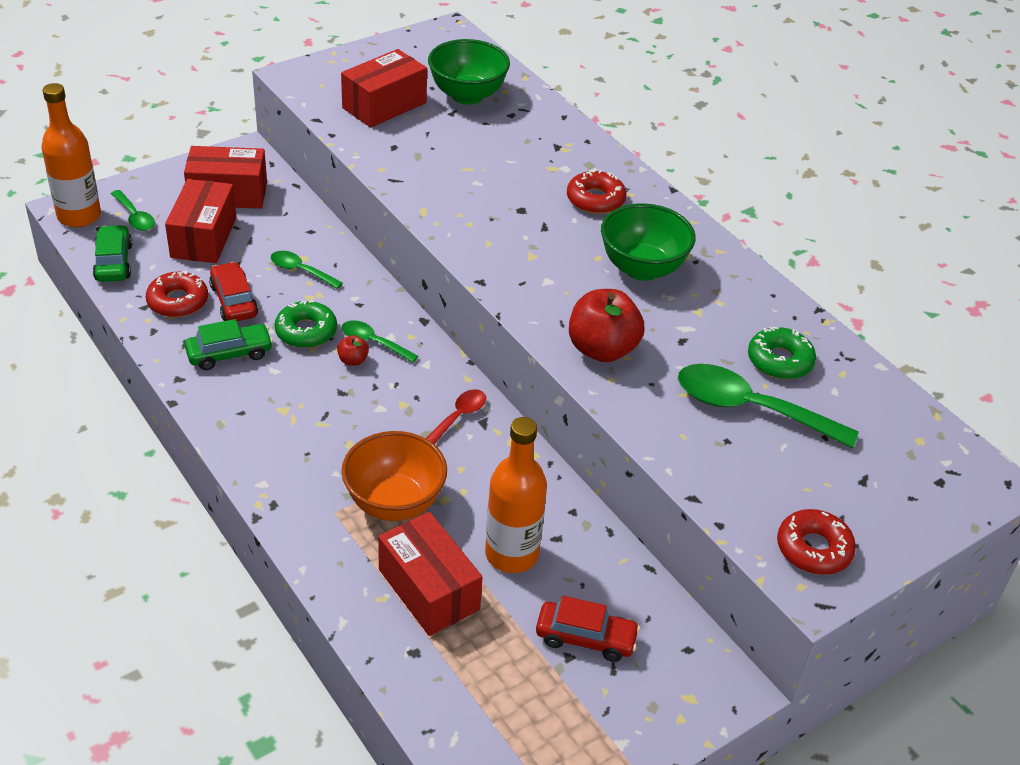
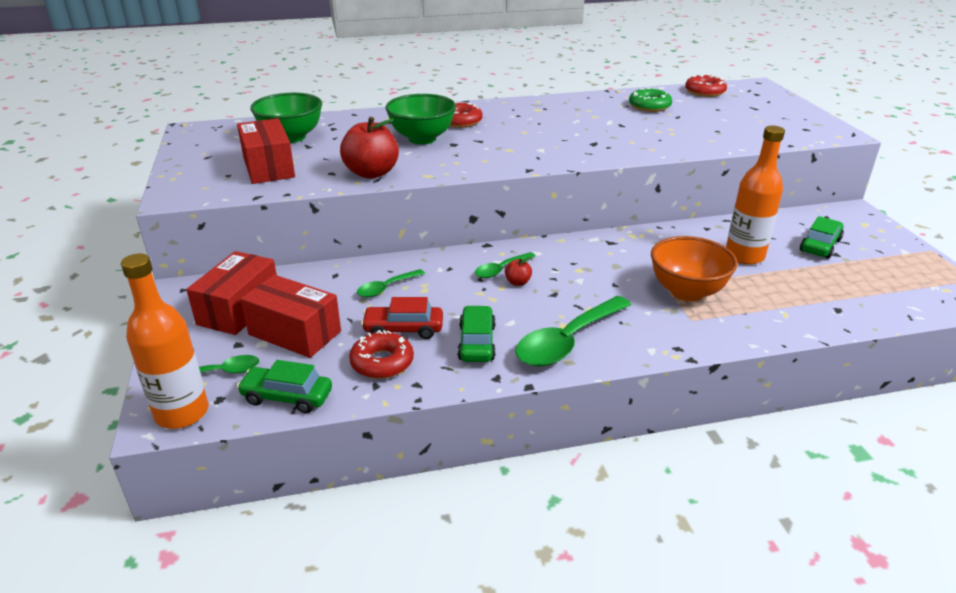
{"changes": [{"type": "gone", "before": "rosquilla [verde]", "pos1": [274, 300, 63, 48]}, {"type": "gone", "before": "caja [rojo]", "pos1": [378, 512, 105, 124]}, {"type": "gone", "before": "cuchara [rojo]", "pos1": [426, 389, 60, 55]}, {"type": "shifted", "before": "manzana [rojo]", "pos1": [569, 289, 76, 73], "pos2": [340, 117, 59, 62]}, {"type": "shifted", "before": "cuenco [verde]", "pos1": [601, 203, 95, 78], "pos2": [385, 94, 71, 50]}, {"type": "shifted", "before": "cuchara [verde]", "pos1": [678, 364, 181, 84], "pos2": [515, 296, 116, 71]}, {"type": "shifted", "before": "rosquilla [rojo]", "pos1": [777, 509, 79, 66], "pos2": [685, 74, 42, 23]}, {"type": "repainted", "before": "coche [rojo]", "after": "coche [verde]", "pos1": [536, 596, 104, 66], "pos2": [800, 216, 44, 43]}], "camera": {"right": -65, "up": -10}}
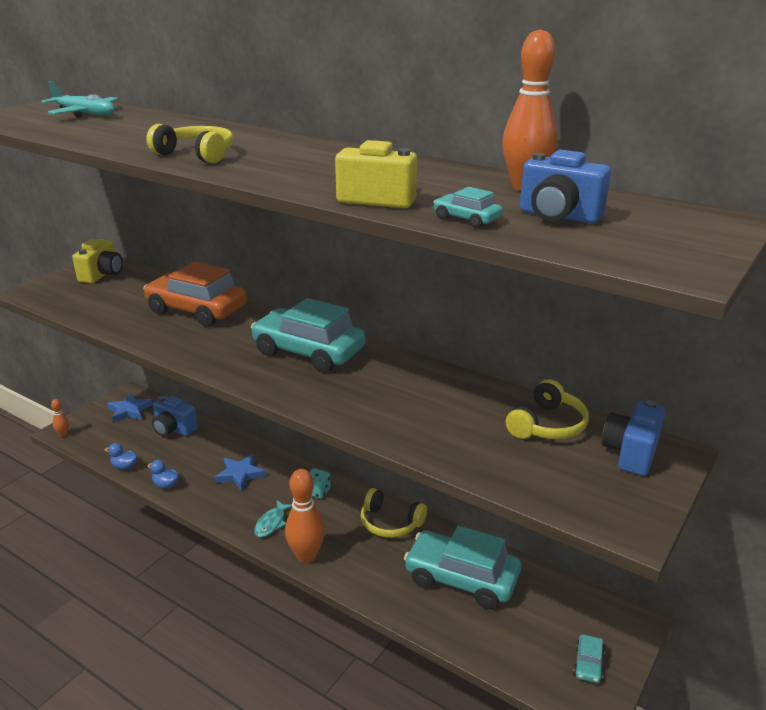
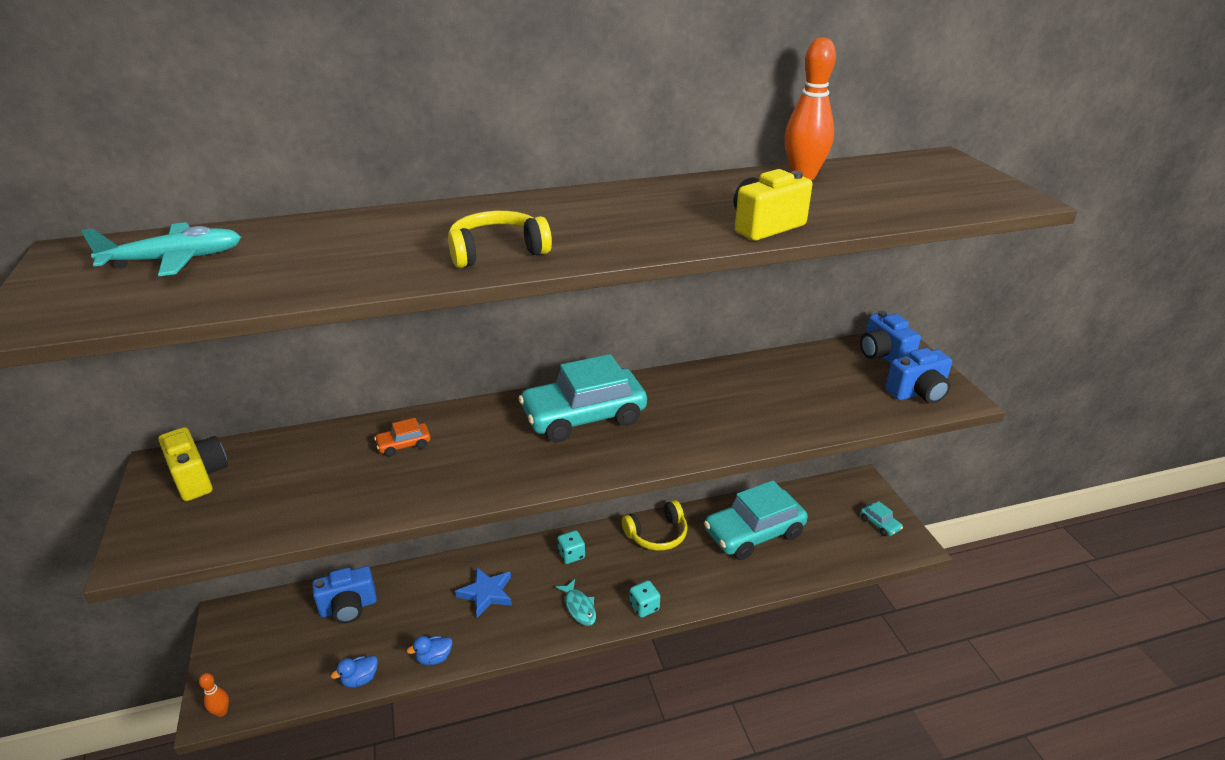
{"changes": [{"type": "gone", "before": "estrella [azul]", "pos1": [107, 393, 46, 30]}, {"type": "gone", "before": "coche [turquesa]", "pos1": [433, 187, 70, 41]}, {"type": "gone", "before": "auriculares [amarillo]", "pos1": [506, 379, 83, 60]}, {"type": "shifted", "before": "cámara [azul]", "pos1": [520, 150, 91, 73], "pos2": [885, 348, 67, 56]}, {"type": "swapped", "before": "bolo [naranja]", "after": "dado [turquesa]", "pos1": [285, 469, 40, 94], "pos2": [629, 580, 31, 38]}, {"type": "scaled", "before": "coche [naranja]", "pos1": [143, 262, 104, 64], "pos2": [374, 418, 57, 39], "scale": 0.41}], "camera": {"right": -50, "up": 5}}
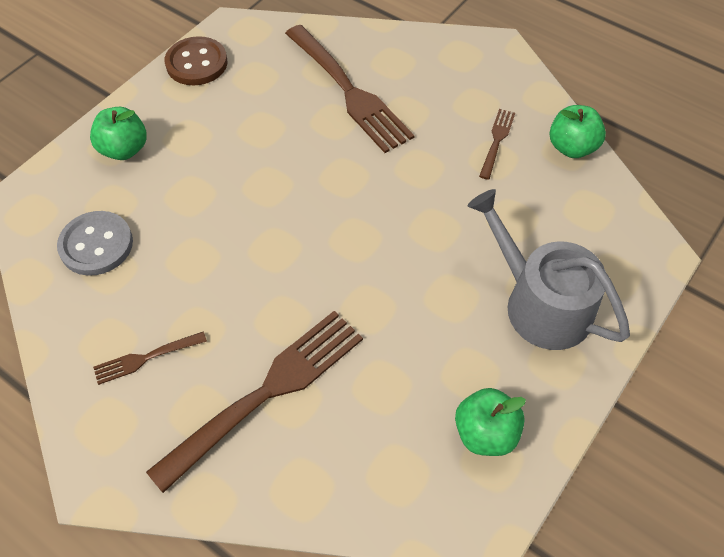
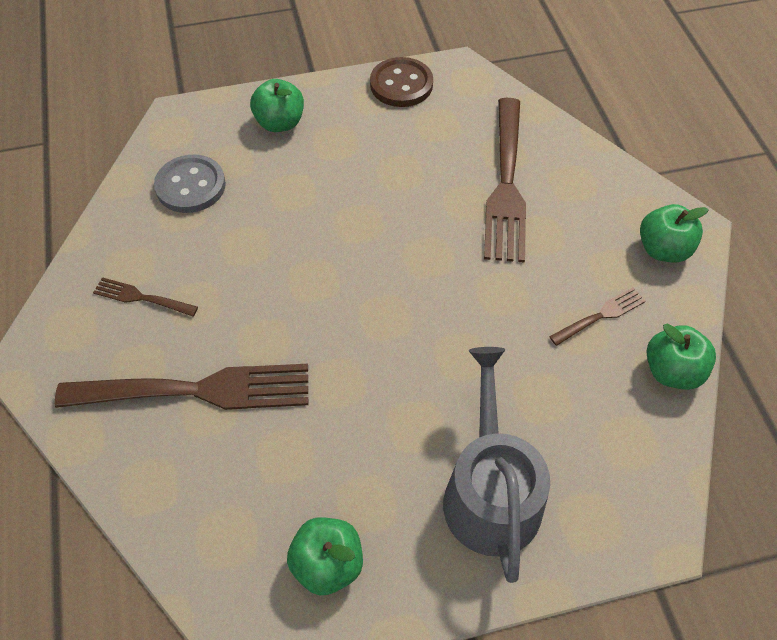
{"changes": [{"type": "new", "after": "manzana [verde]", "pos2": [640, 204, 69, 59]}], "camera": {"right": 40, "up": 0}}
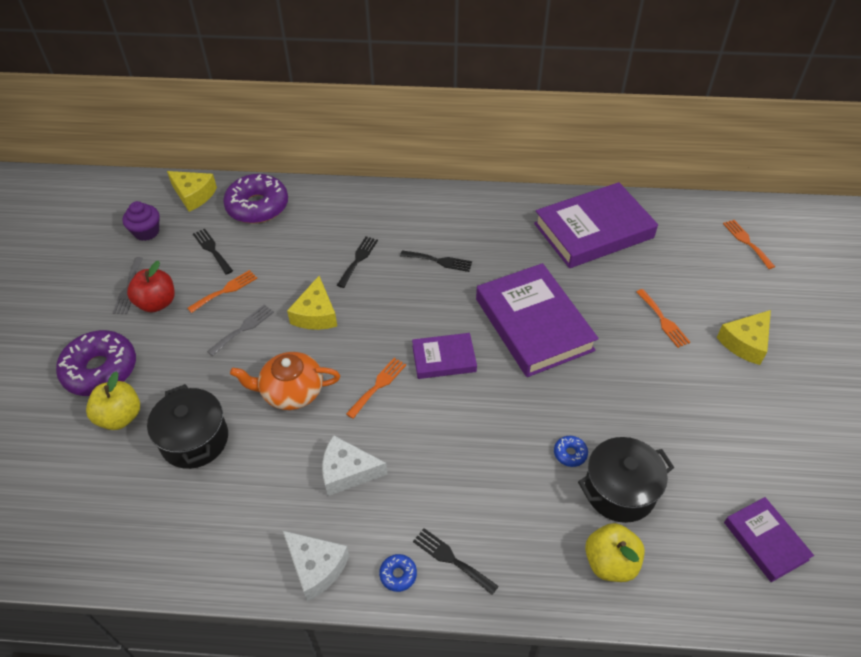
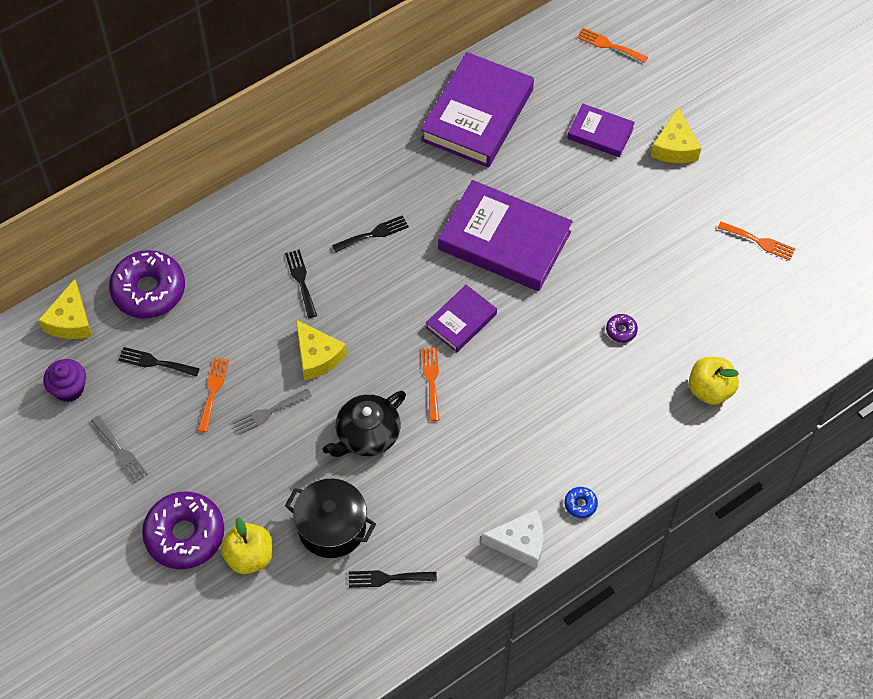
{"changes": [{"type": "gone", "before": "manzana [rojo]", "pos1": [127, 261, 48, 51]}, {"type": "gone", "before": "queso [blanco]", "pos1": [322, 435, 66, 61]}, {"type": "gone", "before": "olla [negro]", "pos1": [578, 437, 96, 86]}, {"type": "shifted", "before": "tenedor [negro]", "pos1": [413, 528, 86, 67], "pos2": [349, 570, 88, 18]}, {"type": "shifted", "before": "tenedor [naranja]", "pos1": [637, 289, 53, 59], "pos2": [718, 221, 77, 40]}, {"type": "shifted", "before": "libro [morado]", "pos1": [724, 497, 90, 85], "pos2": [567, 104, 68, 53]}, {"type": "repainted", "before": "tetera [naranja]", "after": "tetera [negro]", "pos1": [230, 352, 110, 58], "pos2": [322, 391, 84, 66]}, {"type": "repainted", "before": "rosquilla [azul]", "after": "rosquilla [morado]", "pos1": [554, 436, 34, 31], "pos2": [606, 314, 32, 29]}, {"type": "rotated", "before": "queso [amarillo]", "pos1": [167, 171, 50, 41], "pos2": [38, 279, 54, 60], "turn": 105}, {"type": "rotated", "before": "tenedor [gris]", "pos1": [207, 305, 67, 51], "pos2": [232, 388, 80, 47], "turn": -120}], "camera": {"right": -40, "up": 10}}
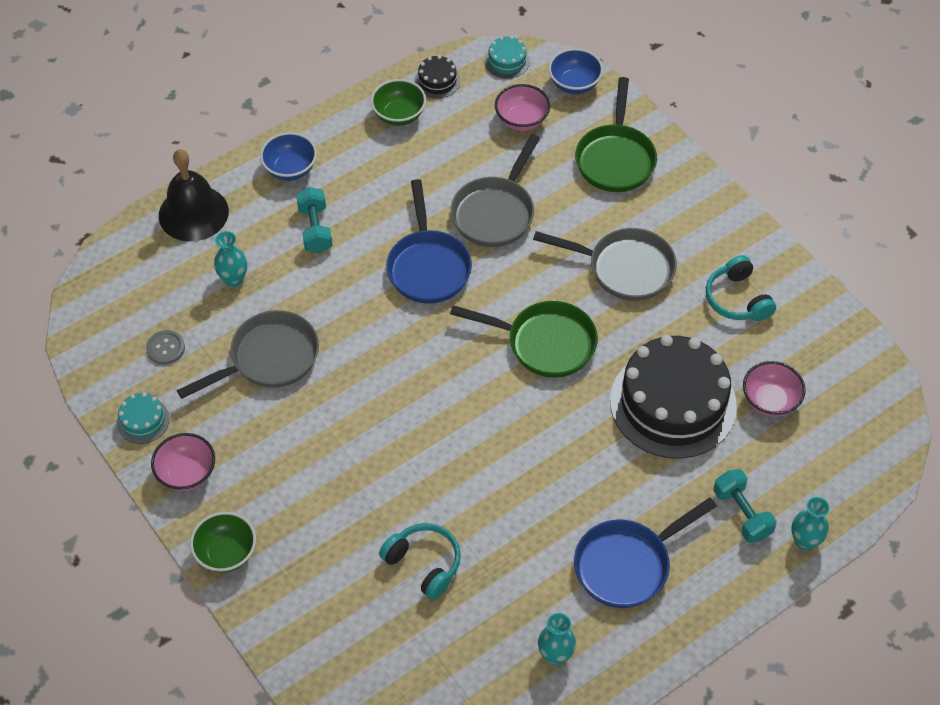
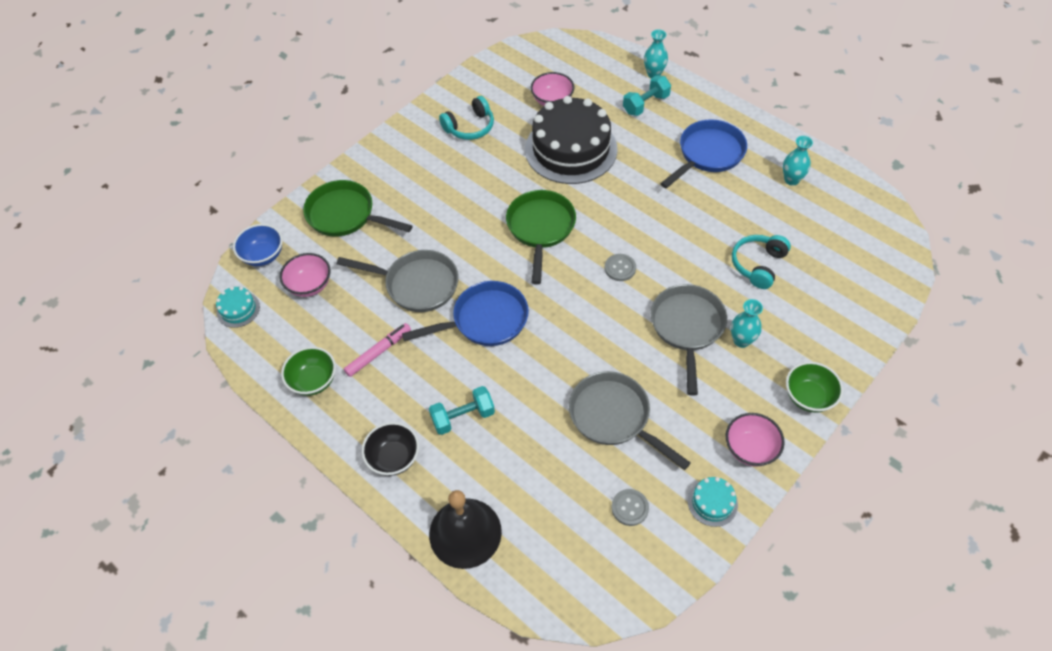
{"changes": [{"type": "gone", "before": "tarta [negro]", "pos1": [415, 55, 45, 43]}, {"type": "new", "after": "rotulador [rosa]", "pos2": [344, 323, 67, 54]}, {"type": "new", "after": "botón [gris]", "pos2": [605, 254, 31, 27]}, {"type": "shifted", "before": "florero [turquesa]", "pos1": [214, 231, 33, 56], "pos2": [731, 299, 32, 49]}, {"type": "shifted", "before": "sartén [gris]", "pos1": [533, 228, 144, 73], "pos2": [651, 284, 76, 112]}, {"type": "repainted", "before": "cuenco [azul]", "after": "cuenco [negro]", "pos1": [260, 132, 57, 49], "pos2": [362, 422, 57, 54]}, {"type": "rotated", "before": "sartén [azul]", "pos1": [574, 497, 143, 111], "pos2": [660, 119, 87, 69], "turn": -90}, {"type": "rotated", "before": "sartén [verde]", "pos1": [575, 77, 82, 115], "pos2": [303, 180, 109, 57], "turn": -150}], "camera": {"right": -100, "up": 0}}
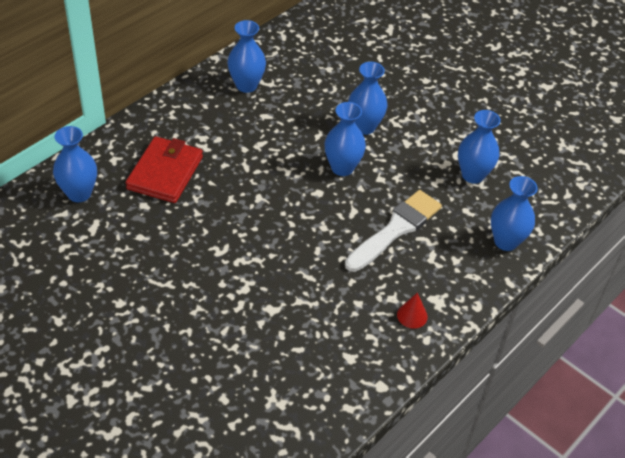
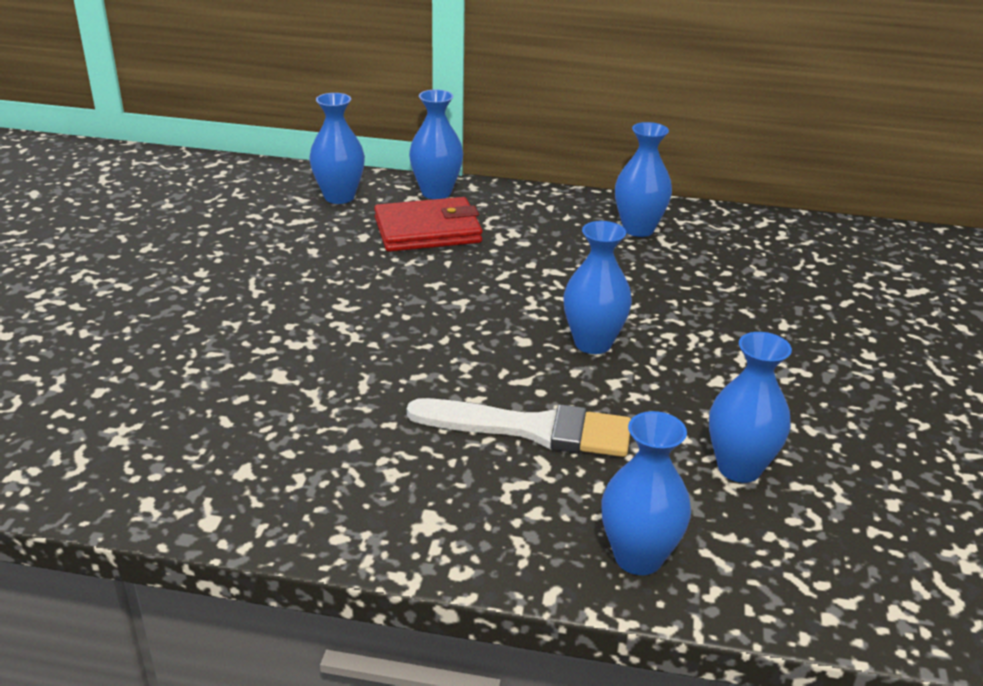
{"changes": [{"type": "gone", "before": "cono [rojo]", "pos1": [397, 292, 31, 37]}, {"type": "shifted", "before": "florero [azul]", "pos1": [348, 62, 39, 73], "pos2": [409, 89, 54, 110]}], "camera": {"right": 60, "up": -15}}
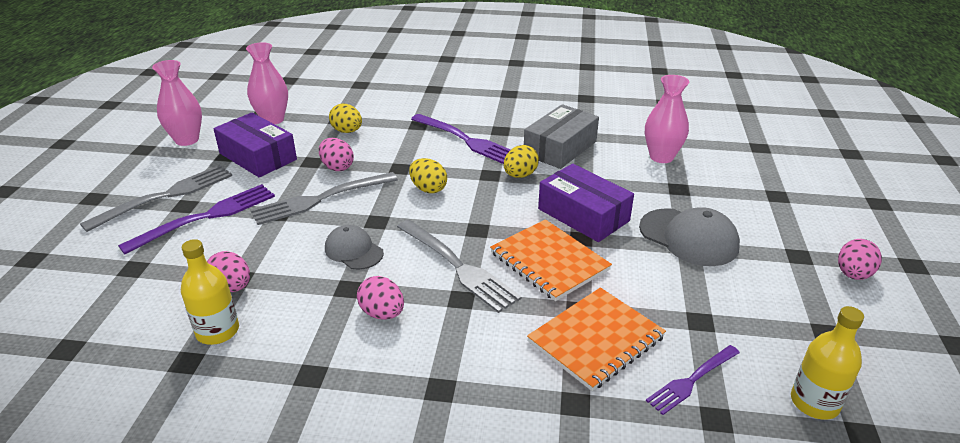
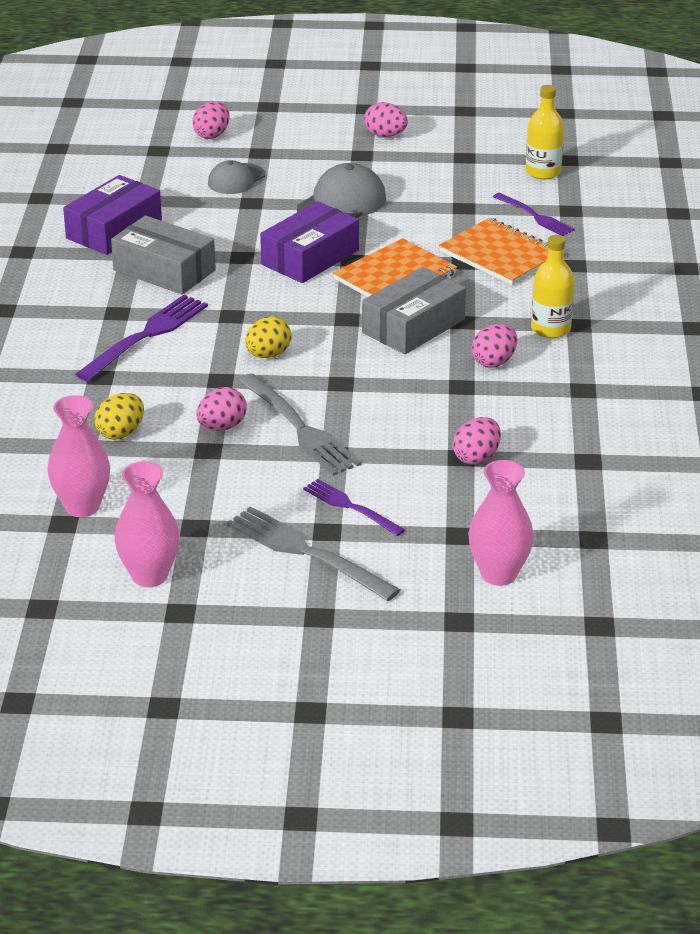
{"changes": [{"type": "gone", "before": "huevo [amarillo]", "pos1": [504, 145, 35, 33]}, {"type": "new", "after": "huevo [rosa]", "pos2": [192, 101, 38, 38]}, {"type": "shifted", "before": "botella [amarillo]", "pos1": [181, 239, 58, 106], "pos2": [531, 235, 44, 103]}, {"type": "shifted", "before": "caja [morado]", "pos1": [213, 113, 84, 64], "pos2": [63, 175, 99, 80]}, {"type": "shifted", "before": "gorra [gris]", "pos1": [325, 225, 59, 45], "pos2": [208, 160, 57, 34]}, {"type": "shifted", "before": "florero [rosa]", "pos1": [645, 75, 44, 88], "pos2": [468, 460, 66, 126]}, {"type": "swapped", "before": "tenedor [gris]", "after": "caja [gris]", "pos1": [397, 220, 125, 93], "pos2": [362, 267, 104, 87]}, {"type": "scaled", "before": "tenedor [morado]", "pos1": [118, 184, 157, 70], "pos2": [303, 479, 102, 57], "scale": 0.62}], "camera": {"right": -95, "up": 0}}
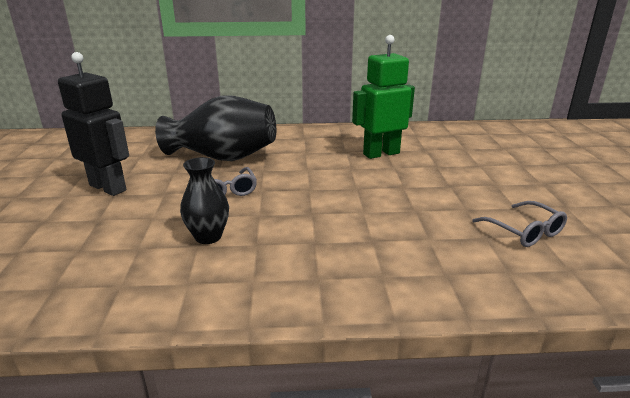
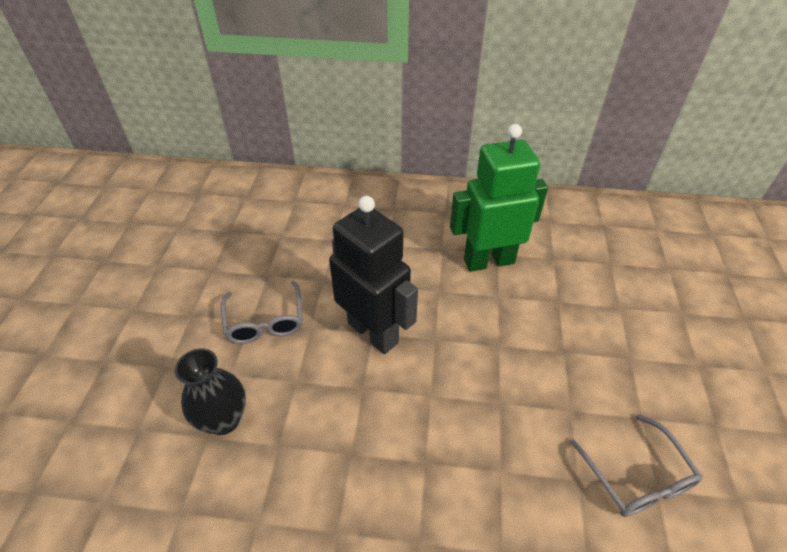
{"changes": [{"type": "gone", "before": "florero [negro]", "pos1": [155, 95, 121, 66]}, {"type": "shifted", "before": "robot [negro]", "pos1": [58, 52, 71, 144], "pos2": [329, 196, 89, 158]}], "camera": {"right": 10, "up": 20}}
